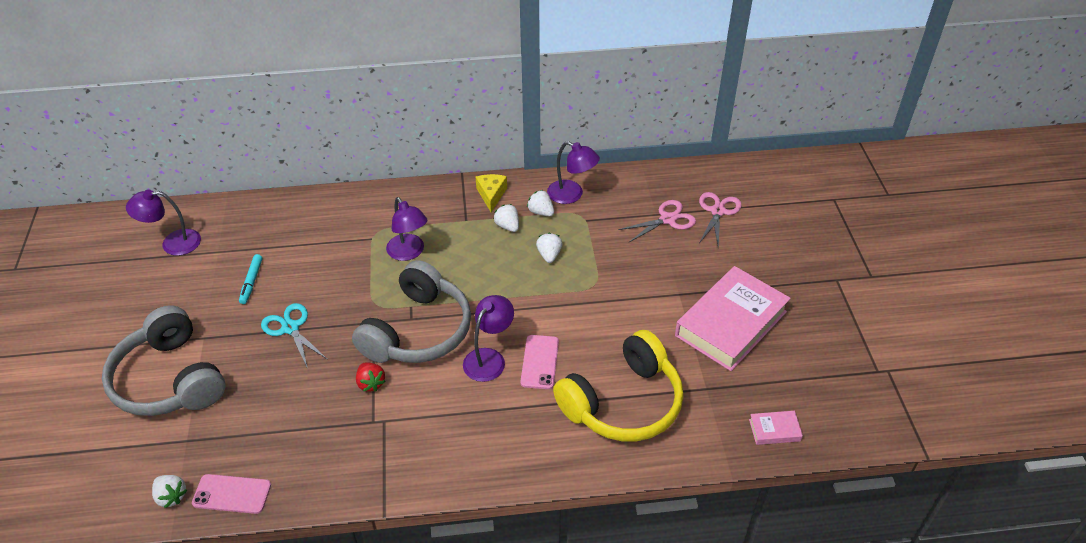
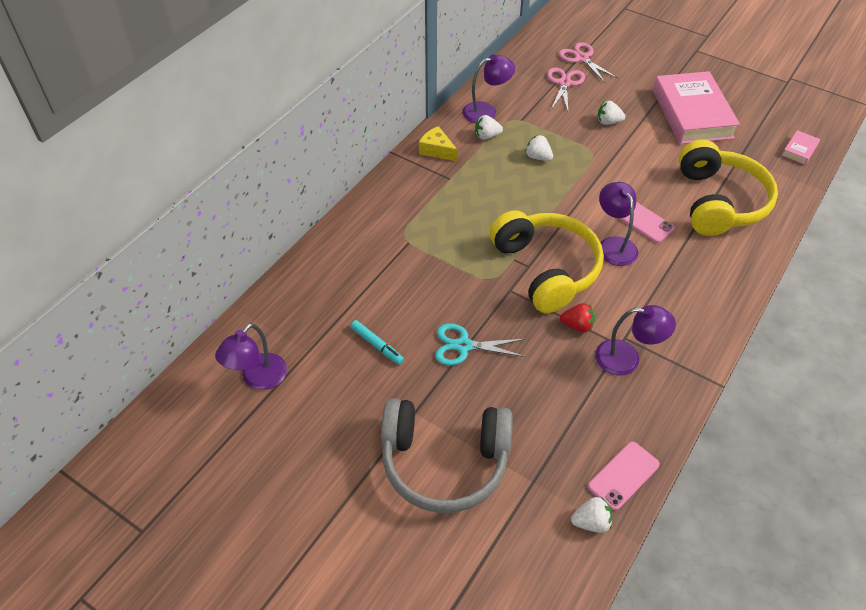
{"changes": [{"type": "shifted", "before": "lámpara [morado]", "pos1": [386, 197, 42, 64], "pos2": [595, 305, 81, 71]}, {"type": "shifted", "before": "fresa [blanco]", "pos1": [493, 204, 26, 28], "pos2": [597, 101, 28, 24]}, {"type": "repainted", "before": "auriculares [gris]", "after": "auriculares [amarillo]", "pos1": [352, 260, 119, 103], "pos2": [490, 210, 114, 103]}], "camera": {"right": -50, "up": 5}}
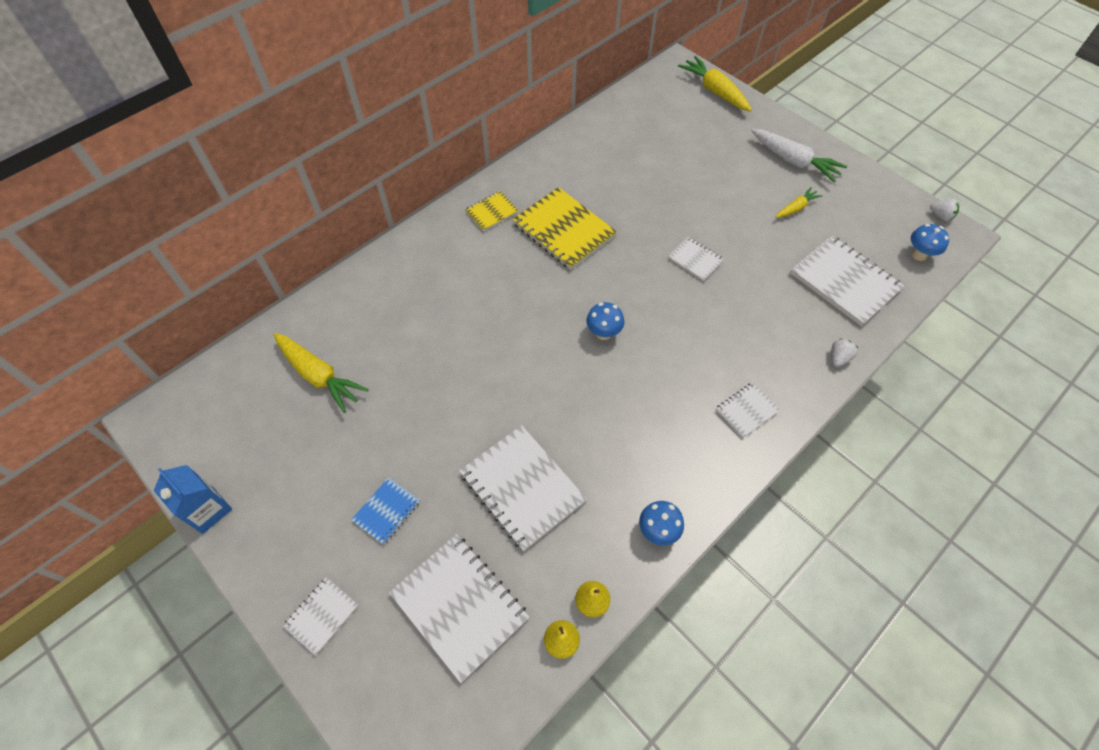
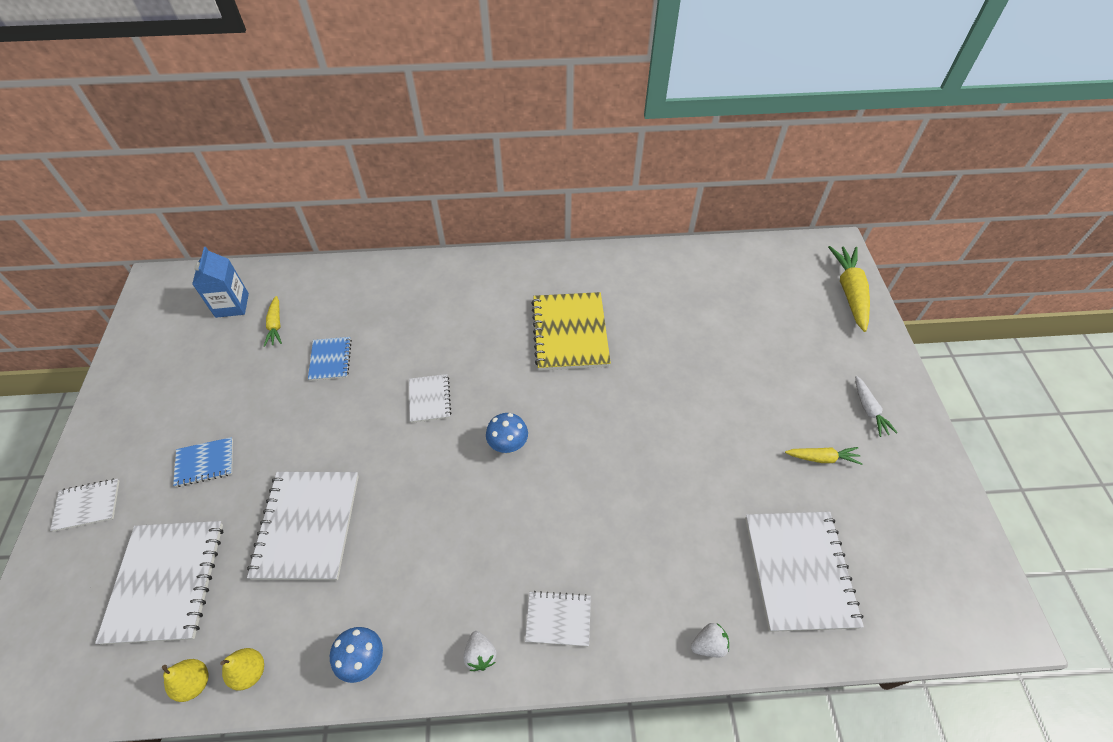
{"changes": [{"type": "gone", "before": "cuaderno [amarillo]", "pos1": [465, 191, 54, 41]}, {"type": "gone", "before": "seta [azul]", "pos1": [911, 224, 38, 37]}, {"type": "new", "after": "cuaderno [azul]", "pos2": [308, 337, 44, 44]}, {"type": "shifted", "before": "cartón de leche [azul]", "pos1": [154, 465, 78, 69], "pos2": [192, 247, 57, 71]}, {"type": "shifted", "before": "cuaderno [blanco]", "pos1": [667, 237, 57, 44], "pos2": [409, 374, 42, 49]}, {"type": "shifted", "before": "fresa [blanco]", "pos1": [930, 199, 29, 22], "pos2": [464, 631, 33, 40]}, {"type": "scaled", "before": "zanahoria [amarillo]", "pos1": [274, 333, 94, 80], "pos2": [264, 296, 18, 51], "scale": 0.56}, {"type": "scaled", "before": "zanahoria [blanco]", "pos1": [751, 129, 96, 54], "pos2": [855, 376, 43, 61], "scale": 0.56}], "camera": {"right": 40, "up": -5}}
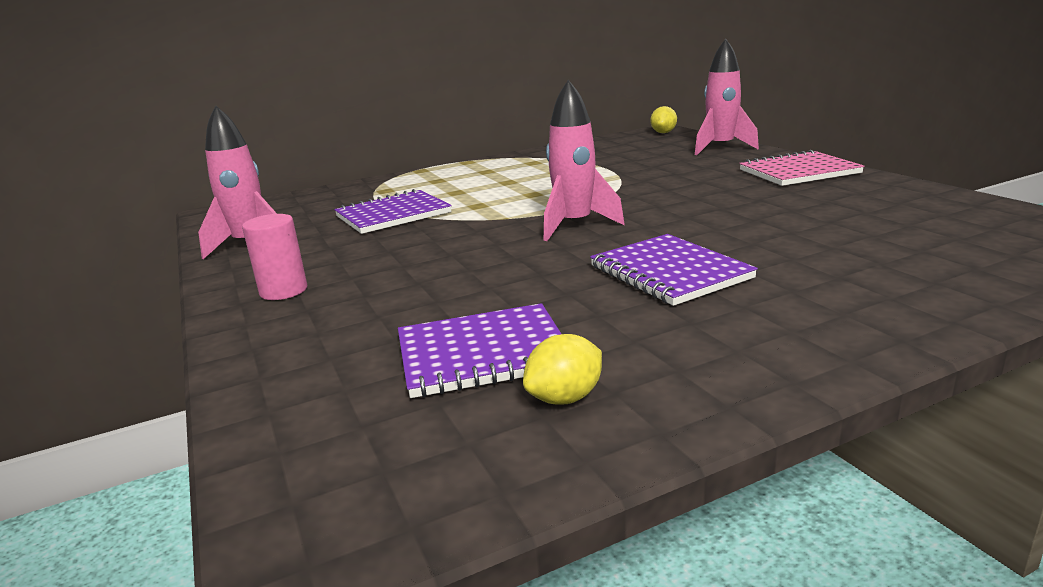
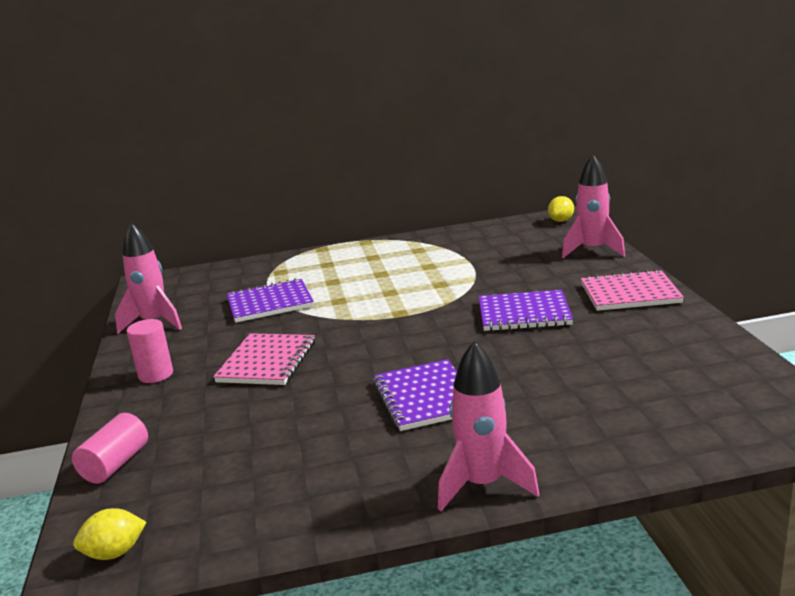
{"changes": [{"type": "new", "after": "cilindro [rosa]", "pos2": [72, 413, 76, 71]}, {"type": "new", "after": "cuaderno [rosa]", "pos2": [213, 333, 102, 52]}, {"type": "shifted", "before": "cuaderno [morado]", "pos1": [398, 303, 163, 95], "pos2": [478, 290, 95, 41]}, {"type": "shifted", "before": "limón [amarillo]", "pos1": [523, 334, 79, 71], "pos2": [73, 508, 73, 52]}, {"type": "shifted", "before": "cohete [rosa]", "pos1": [544, 80, 81, 161], "pos2": [438, 341, 101, 170]}], "camera": {"right": 15, "up": 0}}
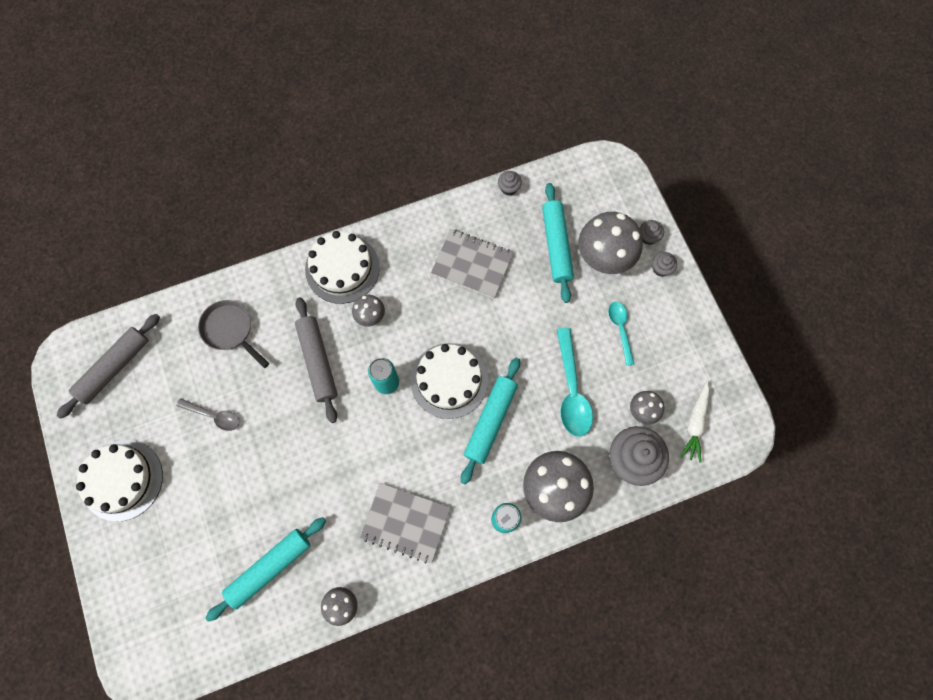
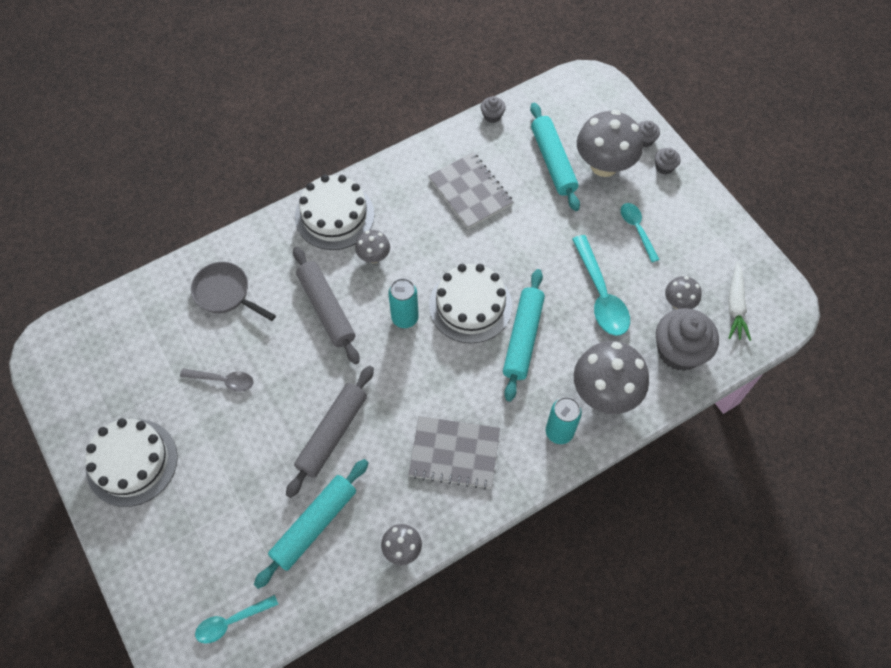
{"changes": [{"type": "new", "after": "cuchara [turquesa]", "pos2": [195, 595, 84, 49]}, {"type": "shifted", "before": "rodillo [gris]", "pos1": [57, 314, 103, 105], "pos2": [286, 366, 88, 132]}, {"type": "rotated", "before": "cuaderno [gris]", "pos1": [431, 229, 82, 69], "pos2": [428, 152, 85, 77], "turn": 45}], "camera": {"right": -10, "up": -10}}
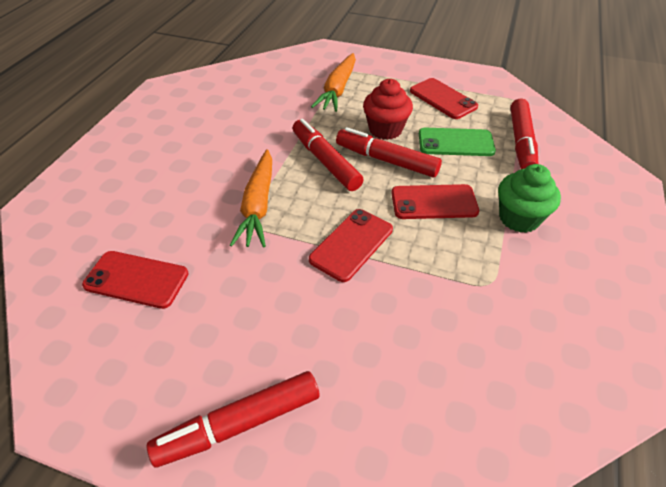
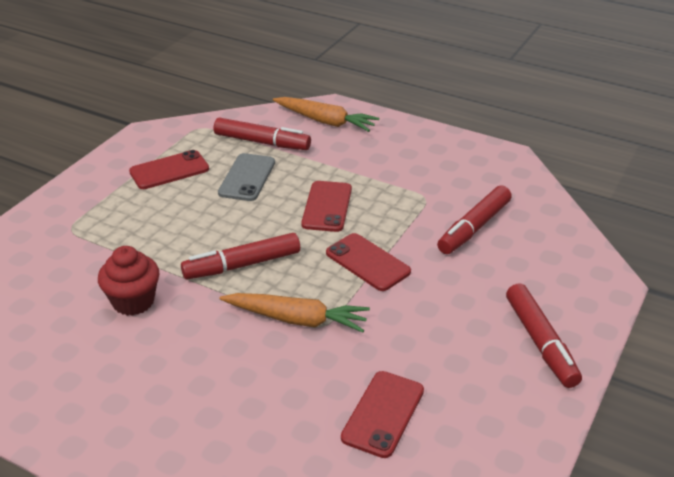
{"changes": [{"type": "gone", "before": "magdalena [verde]", "pos1": [498, 164, 63, 69]}, {"type": "shifted", "before": "zanahoria [naranja]", "pos1": [311, 53, 45, 59], "pos2": [273, 97, 106, 35]}, {"type": "shifted", "before": "rotulador [rojo]", "pos1": [336, 127, 106, 50], "pos2": [437, 185, 75, 69]}, {"type": "shifted", "before": "magdalena [rojo]", "pos1": [363, 79, 50, 61], "pos2": [98, 246, 61, 70]}, {"type": "repainted", "before": "móvil [verde]", "after": "móvil [gris]", "pos1": [419, 128, 77, 28], "pos2": [218, 153, 57, 48]}], "camera": {"right": -80, "up": -10}}
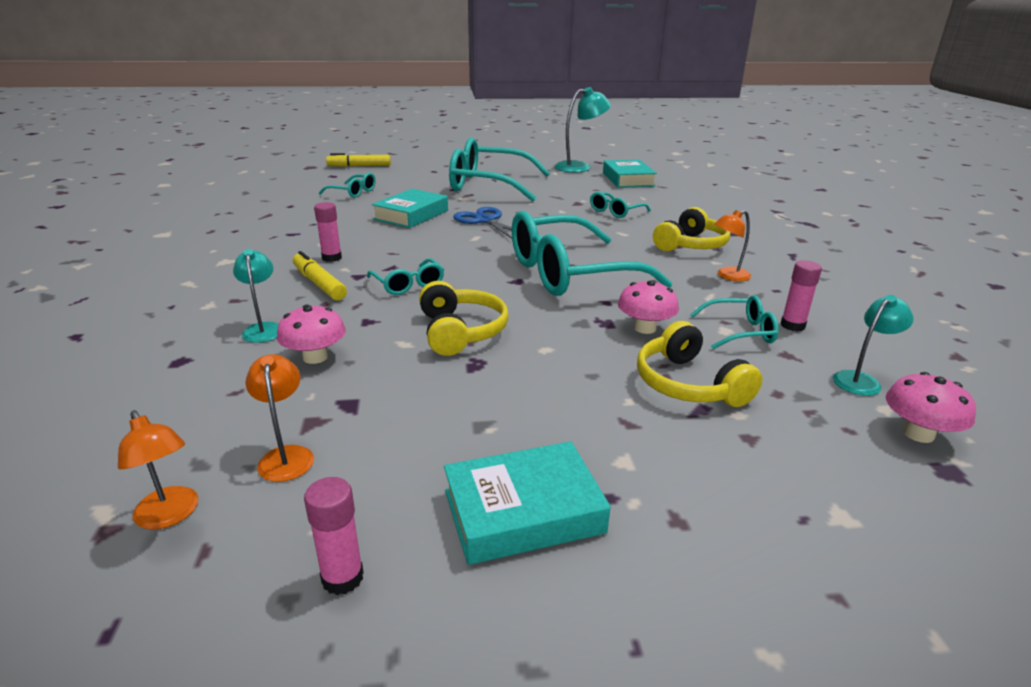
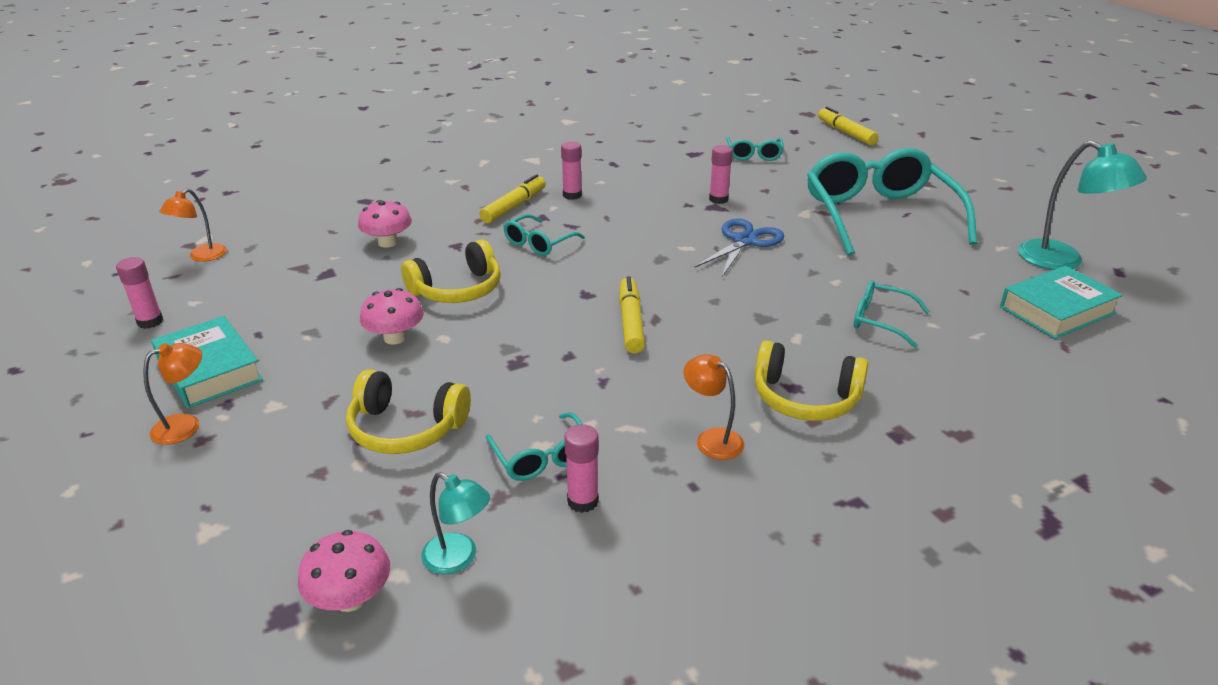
{"changes": [{"type": "gone", "before": "lámpara [turquesa]", "pos1": [233, 249, 45, 94]}, {"type": "shifted", "before": "lámpara [naranja]", "pos1": [245, 354, 69, 128], "pos2": [143, 343, 59, 102]}, {"type": "shifted", "before": "seta [rosa]", "pos1": [618, 280, 61, 54], "pos2": [360, 288, 64, 57]}, {"type": "swapped", "before": "libro [turquesa]", "after": "barra de pegamento [rosa]", "pos1": [372, 189, 76, 39], "pos2": [709, 145, 24, 59]}, {"type": "swapped", "before": "gafas [turquesa]", "after": "rotulador [amarillo]", "pos1": [512, 211, 160, 85], "pos2": [619, 276, 26, 78]}, {"type": "rotated", "before": "auriculares [amarillo]", "pos1": [637, 321, 125, 86], "pos2": [346, 369, 125, 85], "turn": -120}], "camera": {"right": 70, "up": 5}}
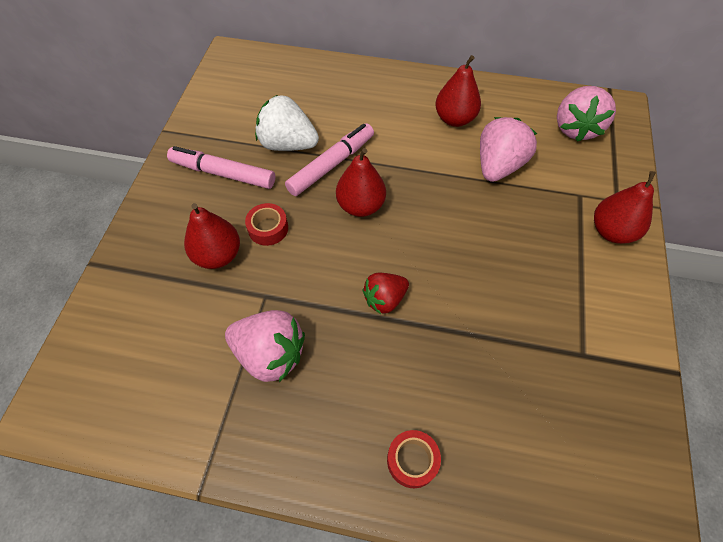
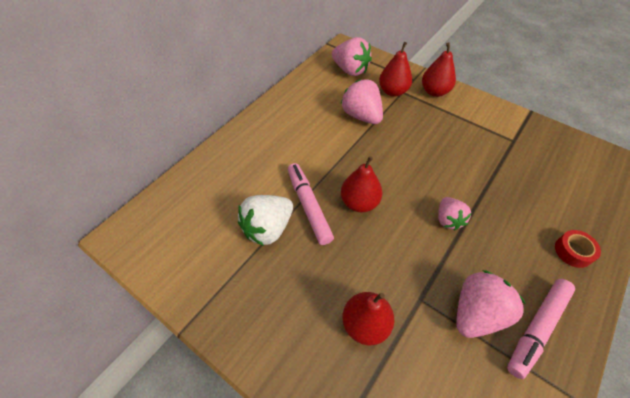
{"changes": [{"type": "gone", "before": "cinta adhesiva [rojo]", "pos1": [245, 203, 43, 43]}, {"type": "shifted", "before": "rotulador [rosa]", "pos1": [167, 146, 108, 43], "pos2": [507, 279, 68, 100]}, {"type": "shifted", "before": "pera [rojo]", "pos1": [435, 55, 46, 72], "pos2": [379, 42, 33, 55]}, {"type": "repainted", "before": "fresa [rojo]", "after": "fresa [rosa]", "pos1": [363, 272, 46, 42], "pos2": [438, 197, 34, 34]}], "camera": {"right": -65, "up": -5}}
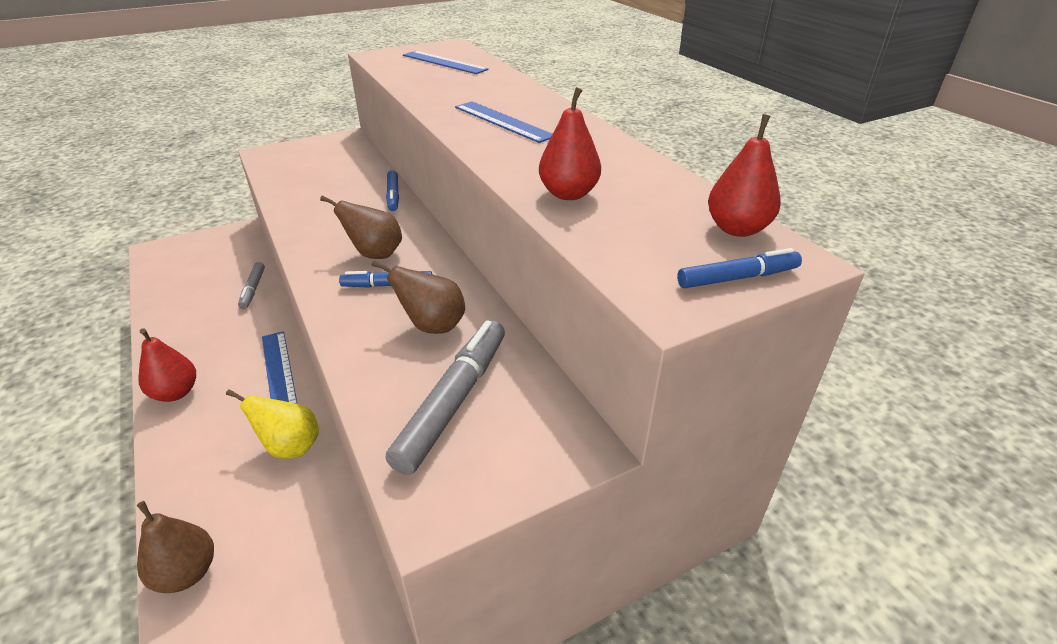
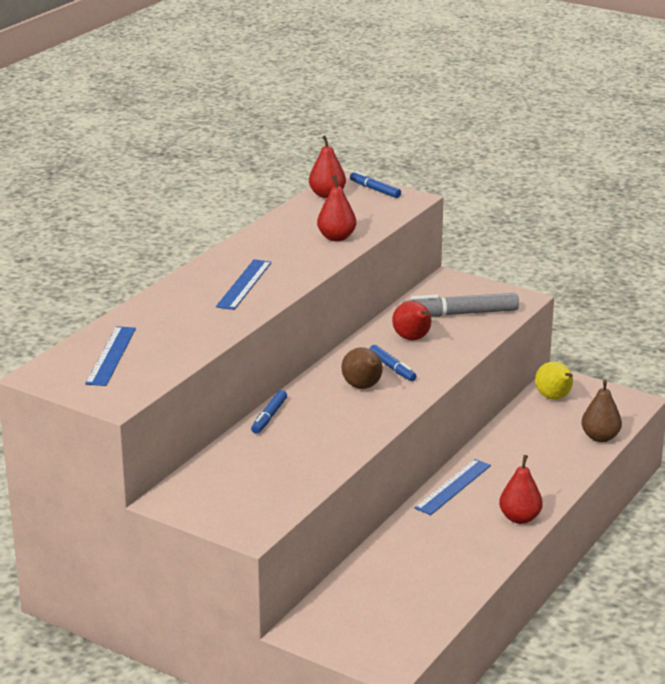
{"changes": [{"type": "gone", "before": "rotulador [gris]", "pos1": [238, 262, 27, 47]}, {"type": "shifted", "before": "pera [amarillo]", "pos1": [226, 389, 93, 70], "pos2": [535, 361, 38, 39]}, {"type": "repainted", "before": "pera [marrón]", "after": "pera [rojo]", "pos1": [372, 260, 93, 74], "pos2": [392, 301, 39, 39]}, {"type": "rotated", "before": "rotulador [azul]", "pos1": [386, 171, 13, 40], "pos2": [251, 390, 36, 44], "turn": 150}], "camera": {"right": -120, "up": -10}}
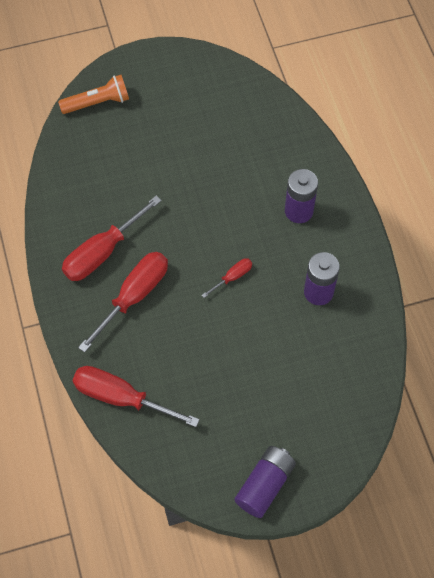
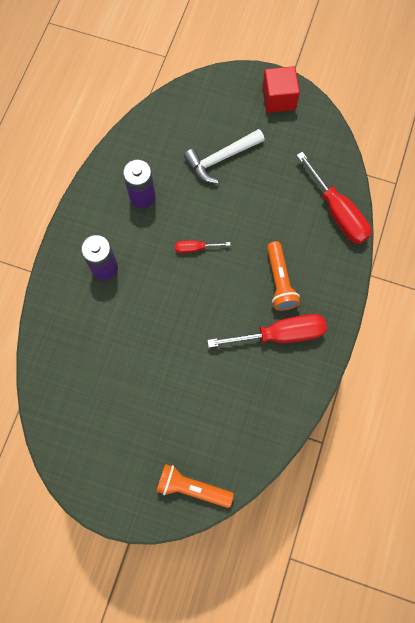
{"changes": [{"type": "new", "after": "martillo [blanco]", "pos2": [184, 129, 81, 55]}, {"type": "swapped", "before": "destornillador [rojo]", "after": "lámpara de mano [naranja]", "pos1": [78, 252, 90, 101], "pos2": [267, 241, 33, 70]}, {"type": "swapped", "before": "pila [morado]", "after": "cubo [rojo]", "pos1": [234, 446, 62, 72], "pos2": [262, 66, 38, 47]}], "camera": {"right": -145, "up": 10}}
